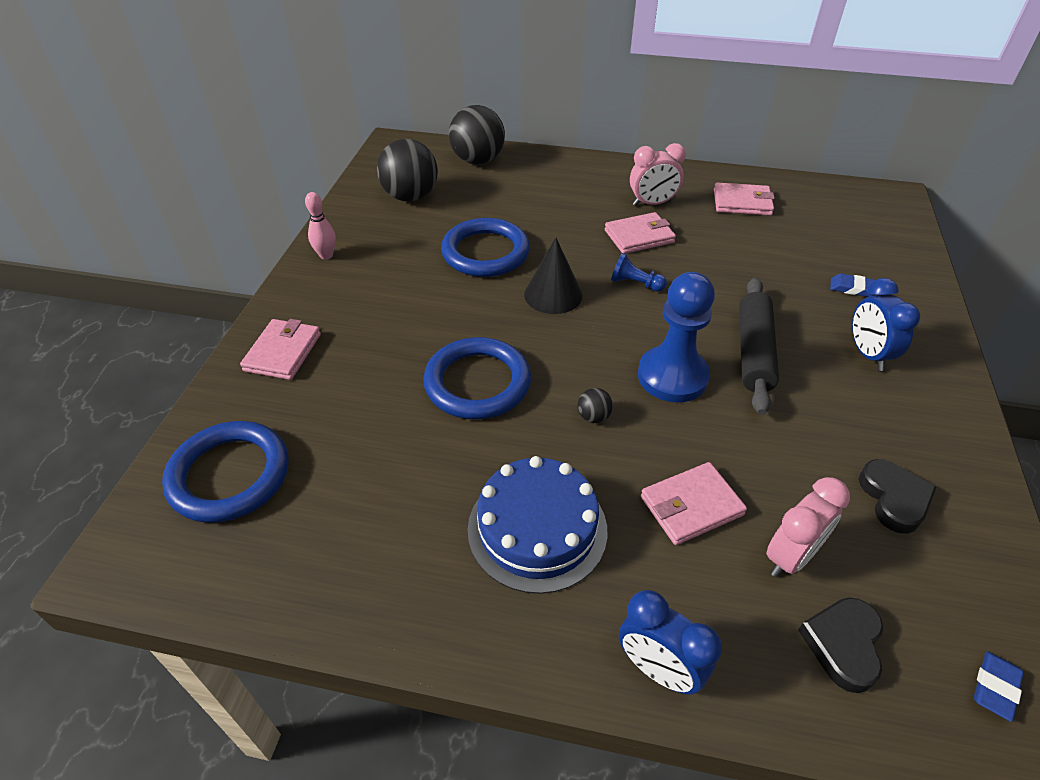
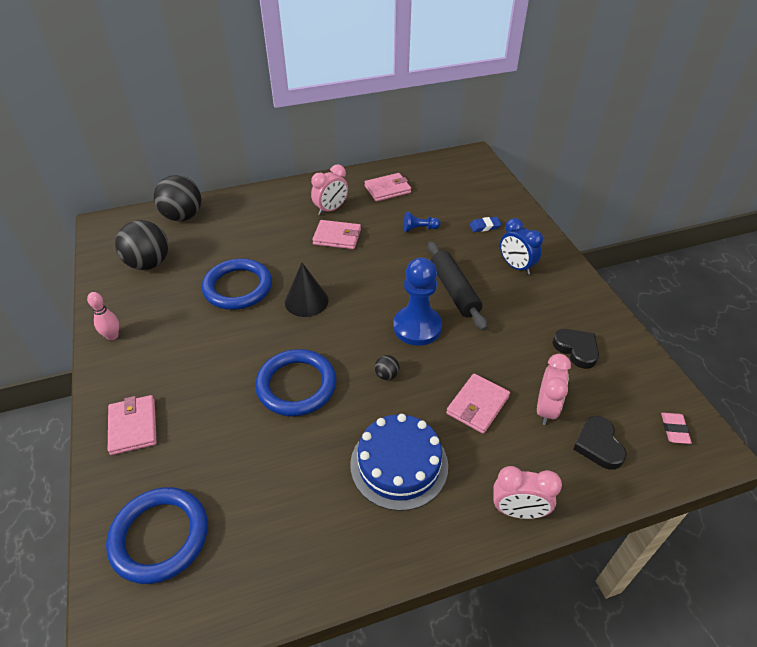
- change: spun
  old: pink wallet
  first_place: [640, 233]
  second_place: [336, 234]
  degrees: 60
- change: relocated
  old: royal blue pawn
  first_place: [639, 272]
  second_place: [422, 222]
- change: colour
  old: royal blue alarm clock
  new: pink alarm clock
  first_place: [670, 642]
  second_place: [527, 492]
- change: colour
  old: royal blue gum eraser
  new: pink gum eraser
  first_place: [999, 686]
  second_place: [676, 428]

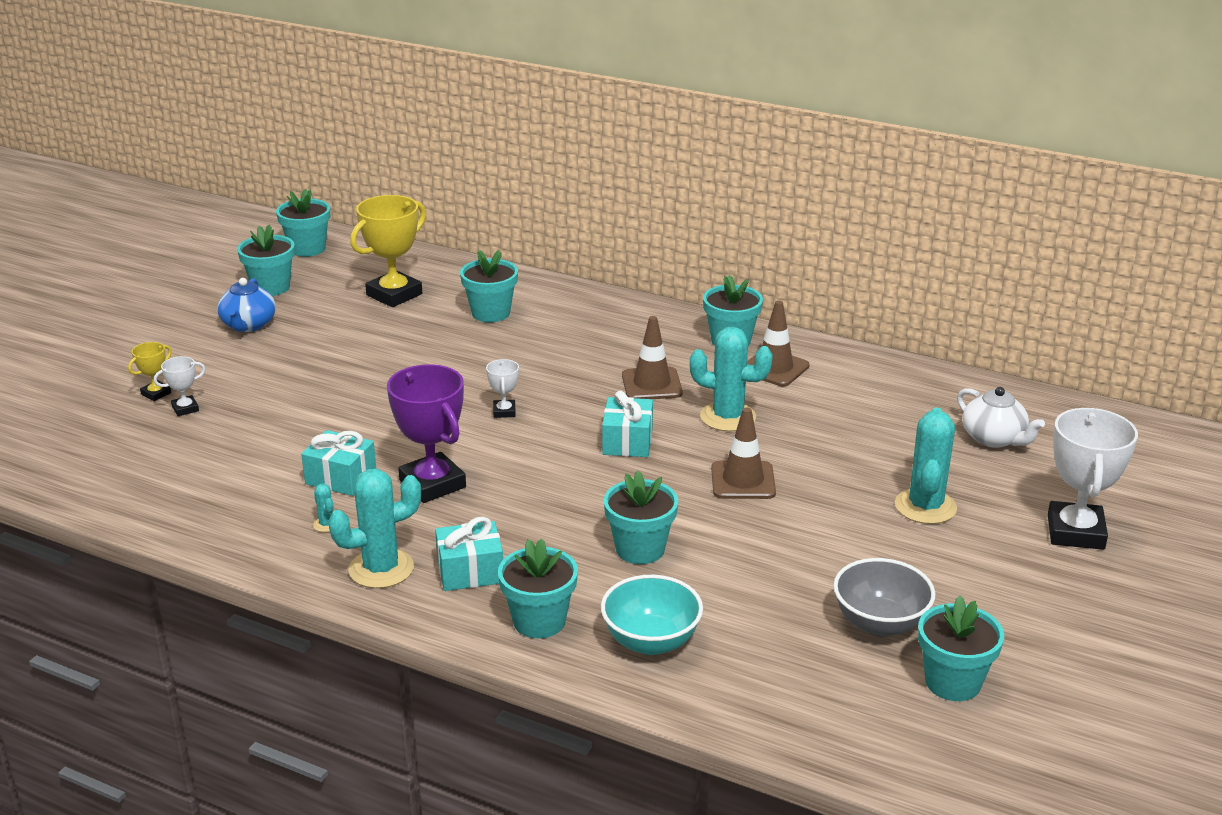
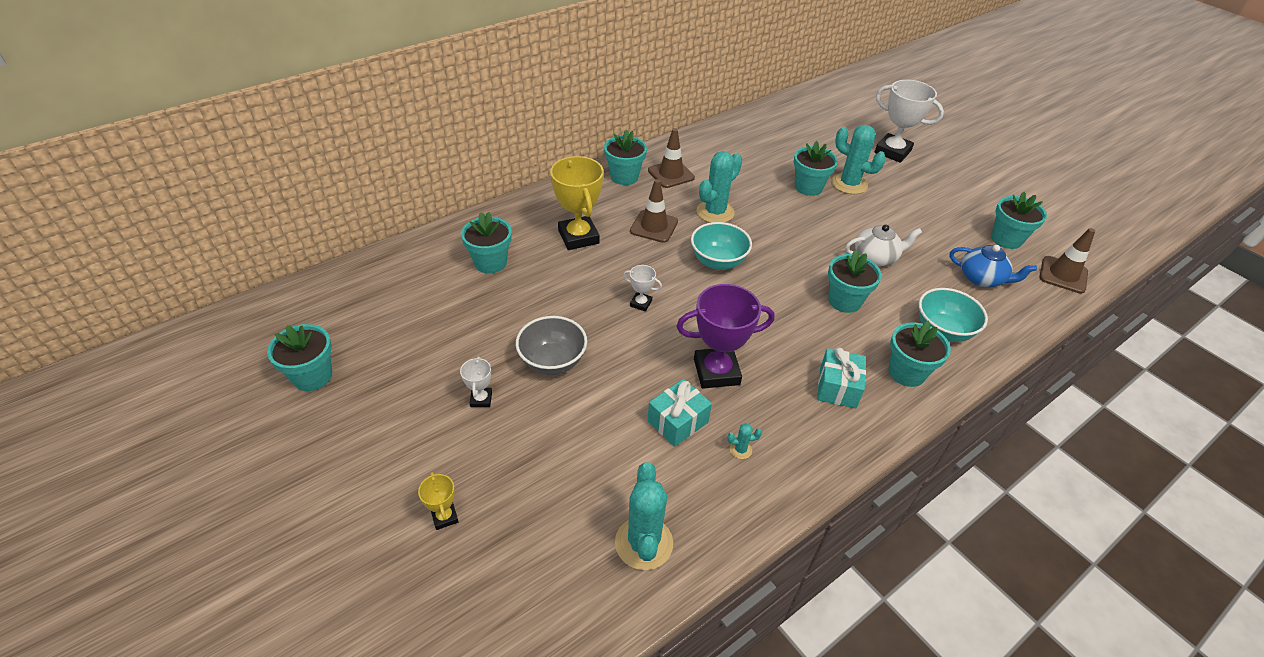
- change: relocated
  old: white award cup
  first_place: [179, 386]
  second_place: [476, 382]
- change: relocated
  old: royal blue tea pot
  first_place: [246, 305]
  second_place: [993, 266]
- change: relocated
  old: aqua plant pot
  first_place: [303, 223]
  second_place: [815, 168]
- change: relocated
  old: aqua prickly plant
  first_place: [374, 528]
  second_place: [644, 516]
- change: relocated
  old: yellow award cup
  first_place: [388, 251]
  second_place: [576, 203]
- change: exchanged
  old: aqua wrapped gift
  new: aqua deep dish
  first_place: [627, 424]
  second_place: [721, 246]
- change: relocated
  old: dark brown safety cone
  first_place: [743, 453]
  second_place: [1067, 261]
- change: relocated
  old: ash-grey deep dish
  first_place: [884, 597]
  second_place: [551, 345]
- change: relocated
  old: white tea pot
  first_place: [1001, 417]
  second_place: [883, 245]

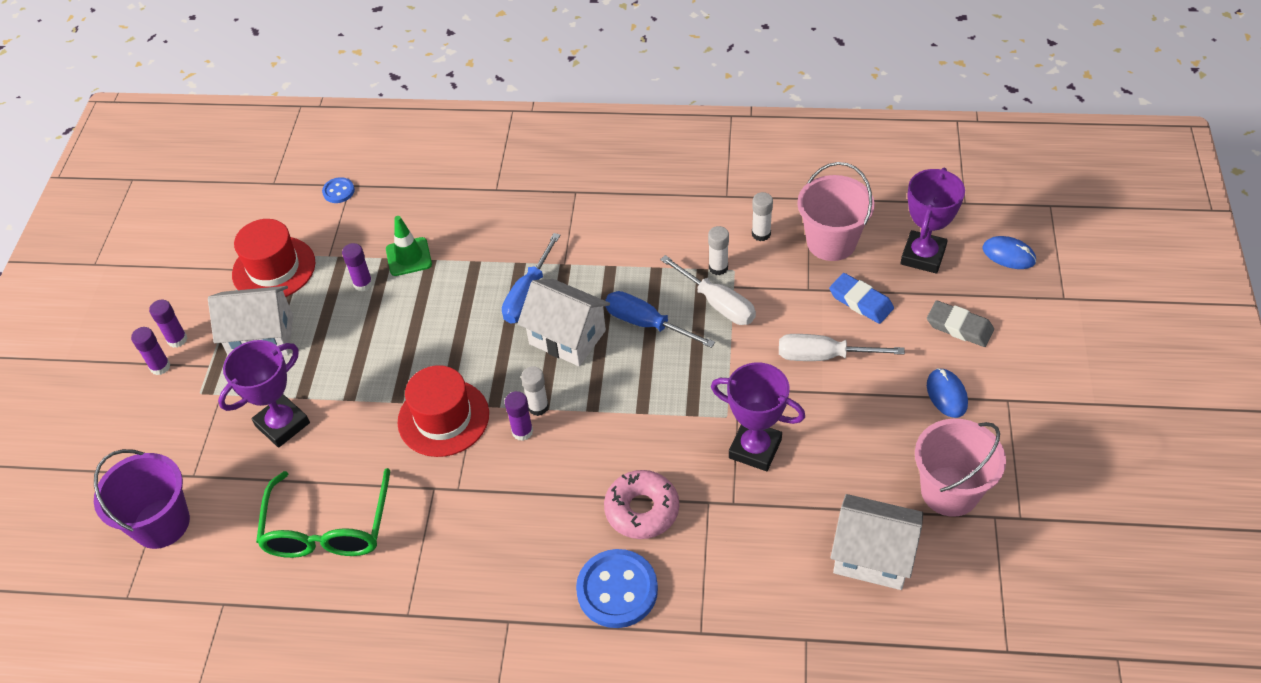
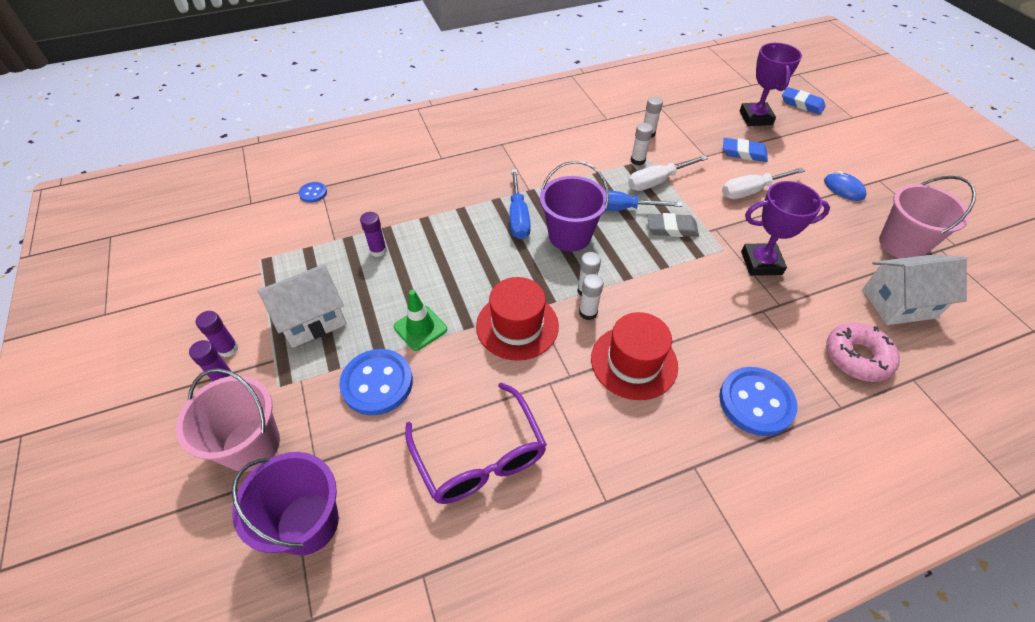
- change: exchanged
  old: violet award cup
  new: royal blue sewing button
  first_place: [264, 394]
  second_place: [376, 382]
- change: relocated
  old: scarlet tall hat
  first_place: [273, 258]
  second_place: [634, 356]
- change: colour
  old: green spectacles
  new: violet spectacles
  first_place: [323, 513]
  second_place: [476, 443]
- change: relocated
  old: green safety cone
  first_place: [409, 246]
  second_place: [420, 320]
- change: colour
  old: violet stick of glue
  new: white stick of glue
  first_place: [519, 416]
  second_place: [591, 297]
- change: exchanged
  old: white cottage
  new: violet pail
  first_place: [564, 322]
  second_place: [574, 206]
- change: relocated
  old: pink doughnut
  first_place: [641, 504]
  second_place: [863, 352]
- change: spun
  old: white screwdriver
  first_place: [708, 290]
  second_place: [668, 173]
  degrees: 135
- change: relocated
  old: pink pail
  first_place: [836, 211]
  second_place: [228, 420]
- change: relocated
  old: ash-grey gum eraser
  first_place: [960, 323]
  second_place: [673, 225]
- change: exchanged
  old: royal blue computer mouse
  new: royal blue gum eraser
  first_place: [1009, 252]
  second_place: [804, 101]

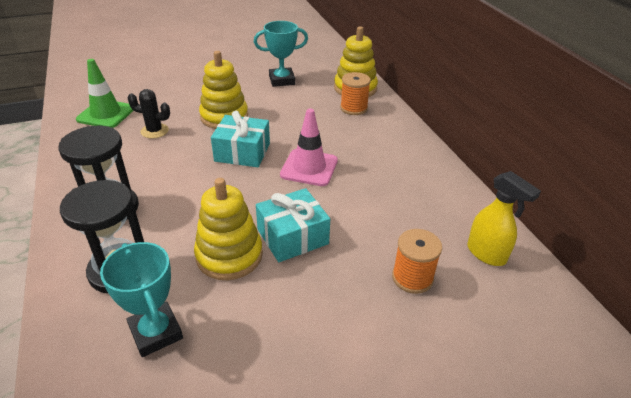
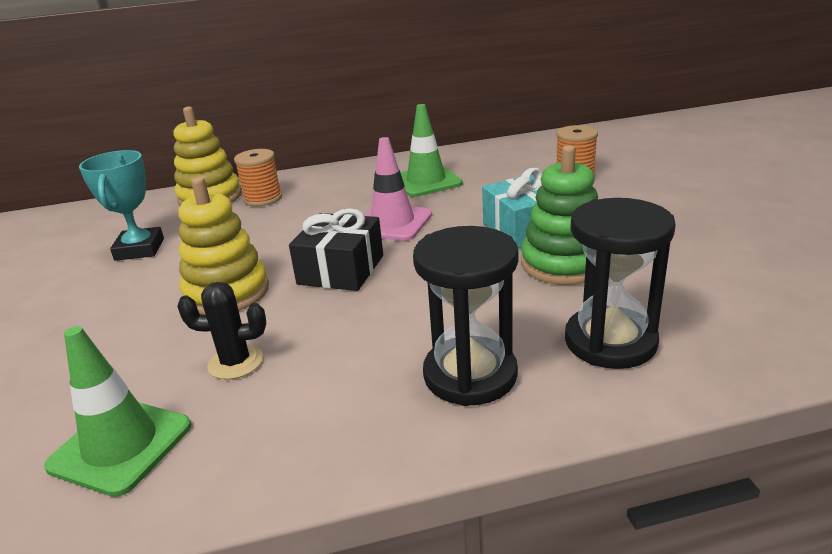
- change: missing
  old: aqua award cup
  first_place: [141, 299]
- change: spun
  old: black prickly plant
  first_place: [149, 113]
  second_place: [221, 331]
  degrees: 75
- change: colour
  old: yellow stacking rings
  new: green stacking rings
  first_place: [228, 229]
  second_place: [559, 215]
- change: colour
  old: aqua wrapped gift
  new: black wrapped gift
  first_place: [240, 139]
  second_place: [336, 249]
- change: missing
  old: yellow spray cleaner
  first_place: [504, 218]
- change: appeared
  new: green safety cone
  second_place: [431, 150]

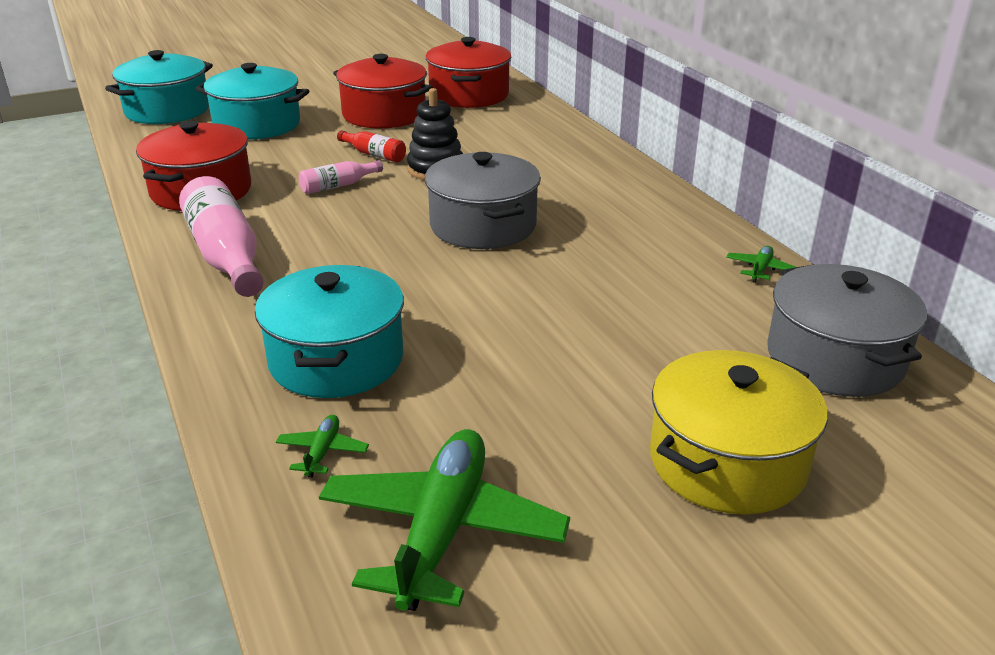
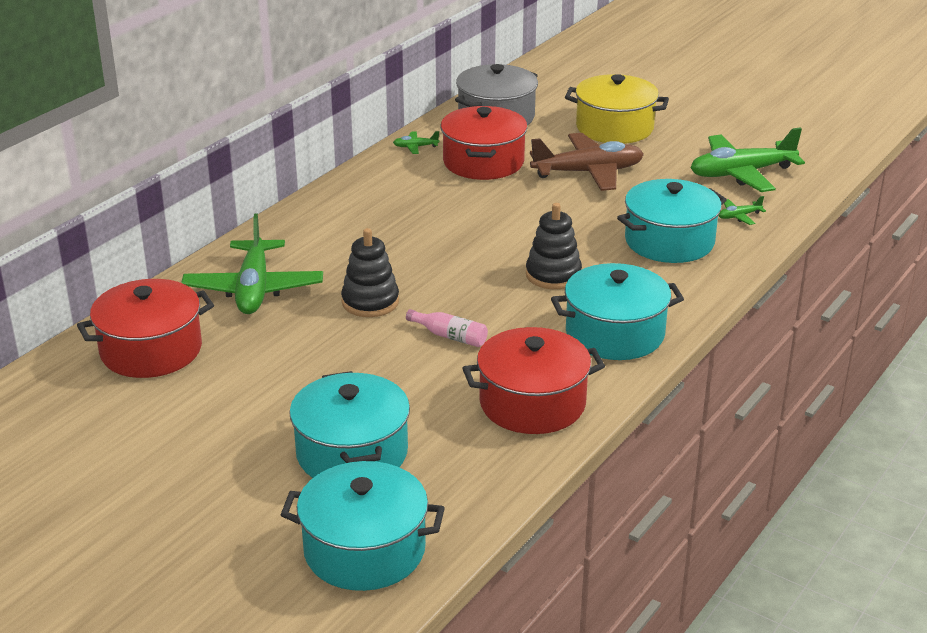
- change: exchanged
  old: pink bottle
  new: aqua cooking pot
  first_place: [221, 236]
  second_place: [617, 311]
- change: relocated
  old: scarlet cooking pot
  first_place: [383, 91]
  second_place: [484, 143]
- change: missing
  old: scarlet bottle
  first_place: [371, 146]
- change: missing
  old: ash-grey cooking pot
  first_place: [483, 200]
- change: appeared
  new: green plane
  second_place: [252, 263]
- change: appeared
  new: black stacking rings
  second_place: [554, 246]
- change: appeared
  new: dark brown plane
  second_place: [587, 162]

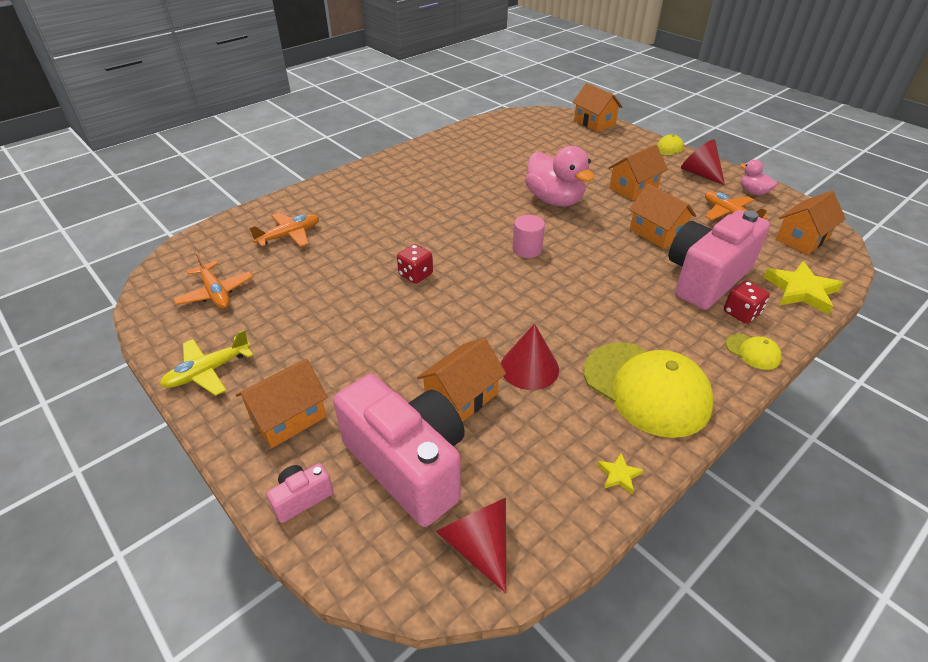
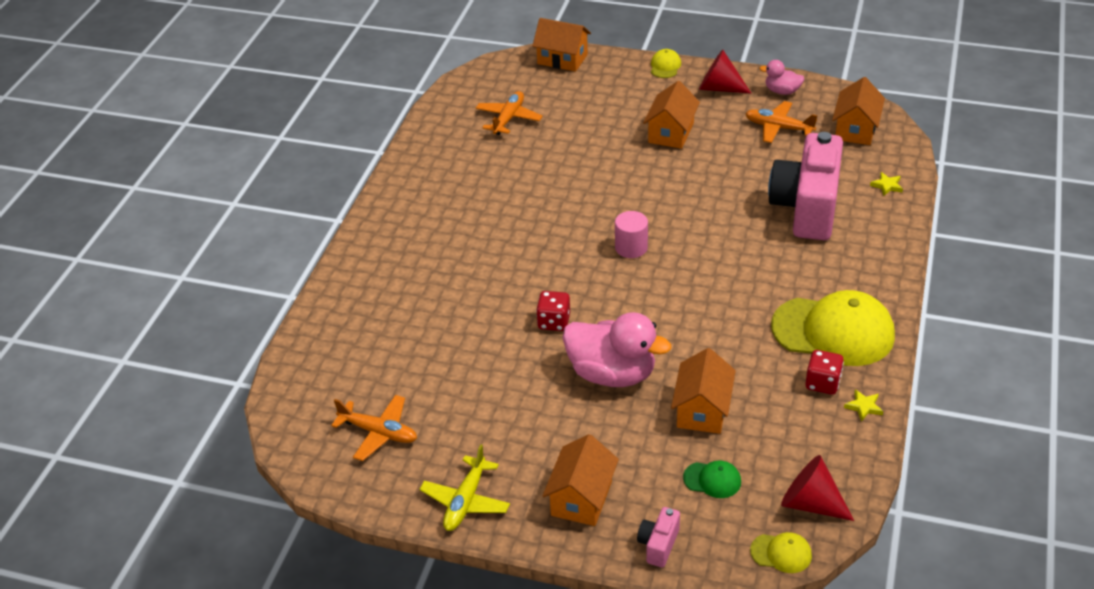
- change: relocated
  old: orange-coloured plane
  first_place: [284, 229]
  second_place: [509, 113]
- change: exchanged
  old: pink photo camera
  new: green baseball cap
  first_place: [399, 450]
  second_place: [712, 479]
- change: missing
  old: scarlet solid cone
  first_place: [530, 356]
- change: relocated
  old: pink duck
  first_place: [559, 176]
  second_place: [617, 349]
- change: missing
  old: orange-coloured cottage
  first_place: [662, 216]
- change: relocated
  old: scarlet game die
  first_place: [747, 302]
  second_place: [824, 372]
- change: relocated
  old: yellow baseball cap
  first_place: [754, 352]
  second_place: [781, 552]
- change: size
  old: yellow five-pointed star
  first_place: [803, 287]
  second_place: [886, 184]
  factor: 0.47

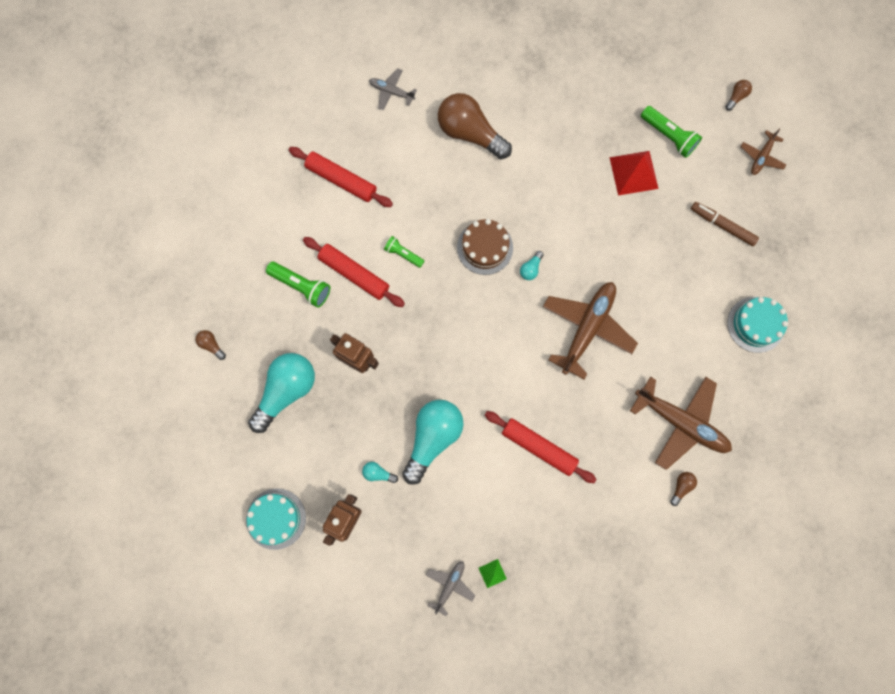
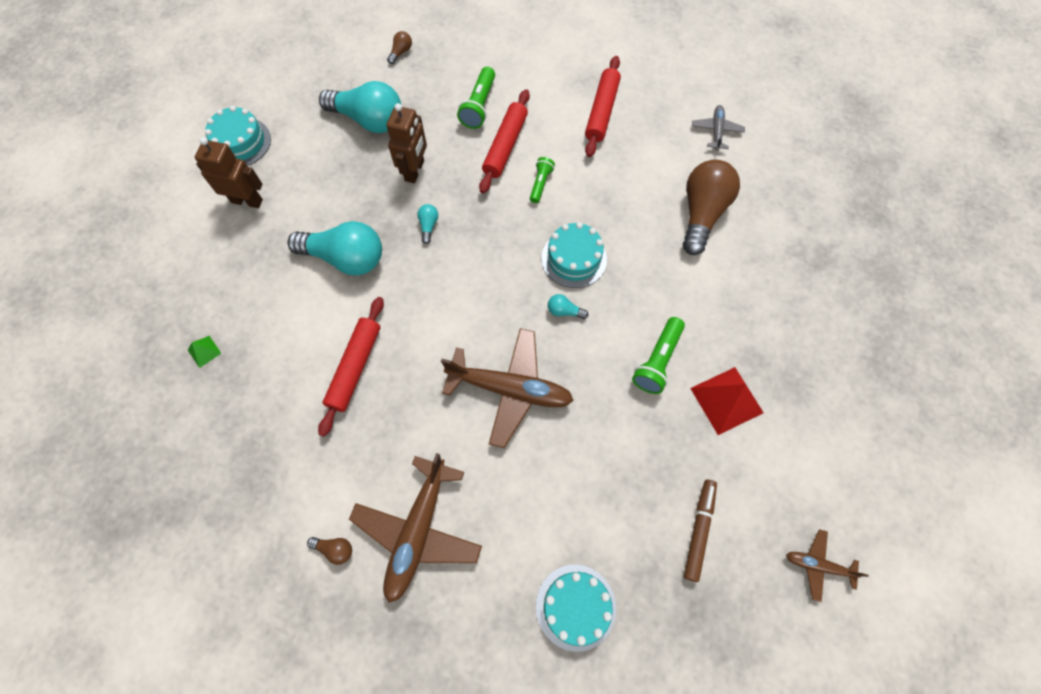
- change: relocated
  old: aqua lightbulb
  first_place: [380, 472]
  second_place: [427, 224]
- change: missing
  old: ash-grey plane
  first_place: [450, 588]
- change: colour
  old: dark brown gateau
  new: aqua gateau
  first_place: [485, 247]
  second_place: [574, 255]
- change: relocated
  old: green flashlight
  first_place: [671, 132]
  second_place: [658, 355]
- change: missing
  old: dark brown lightbulb
  first_place: [739, 95]

